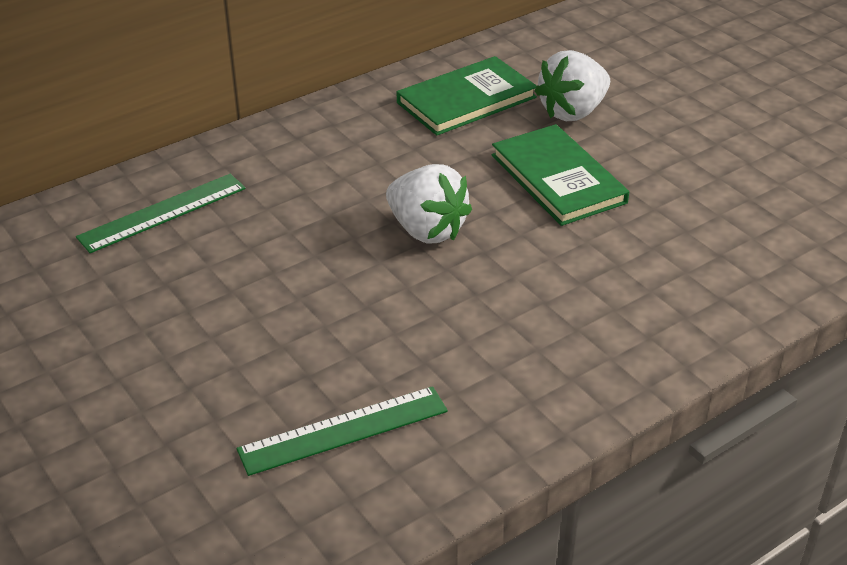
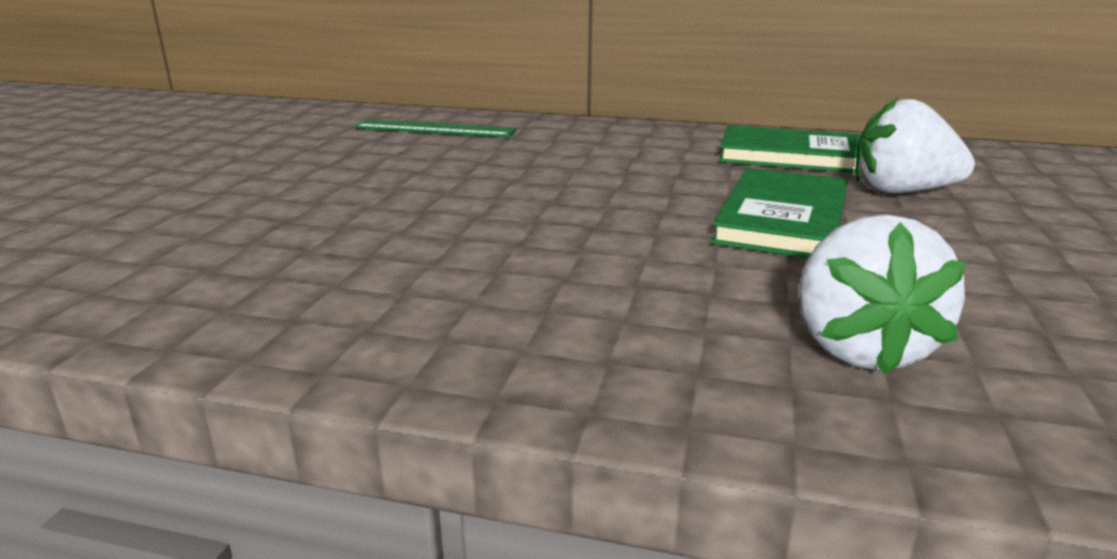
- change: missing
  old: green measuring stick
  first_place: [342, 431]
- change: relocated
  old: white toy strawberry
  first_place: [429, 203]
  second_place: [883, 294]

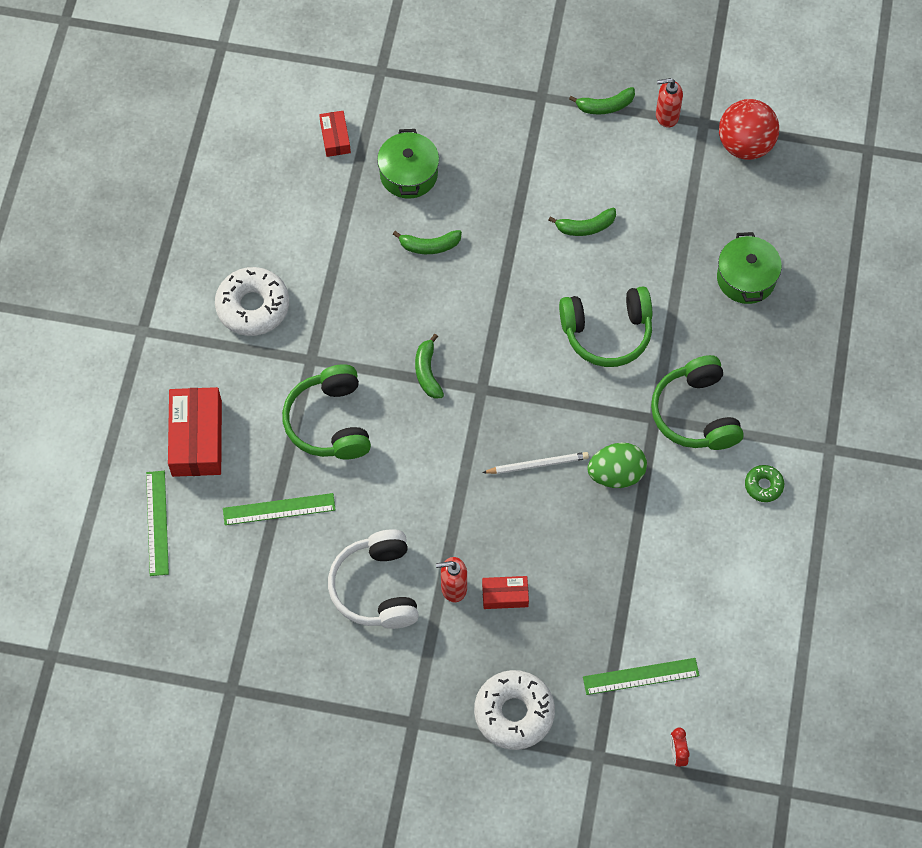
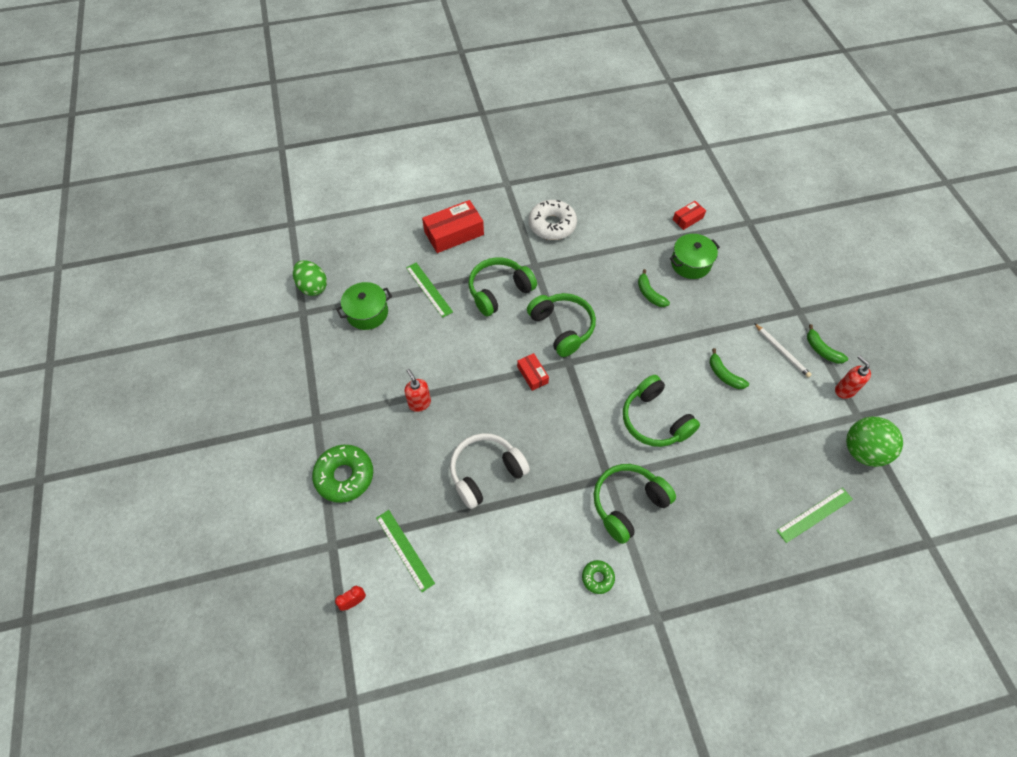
- change: relocated
  old: green measuring stick
  first_place: [157, 523]
  second_place: [814, 515]
- change: relocated
  old: white headset
  first_place: [373, 579]
  second_place: [490, 471]
- change: exchanged
  old: green banana
  new: green headset
  first_place: [429, 366]
  second_place: [561, 325]
- change: colour
  old: white doughnut
  new: green doughnut
  first_place: [514, 710]
  second_place: [342, 474]
- change: relocated
  old: white pencil
  first_place: [535, 463]
  second_place: [783, 350]
- change: relocated
  old: scarlet parcel
  first_place: [505, 592]
  second_place: [533, 372]
- change: relocated
  old: green egg
  first_place: [617, 465]
  second_place: [310, 278]
- change: relocated
  old: green cooking pot
  first_place: [749, 268]
  second_place: [364, 306]
- change: colour
  old: scarlet ball
  new: green ball
  first_place: [749, 129]
  second_place: [874, 442]

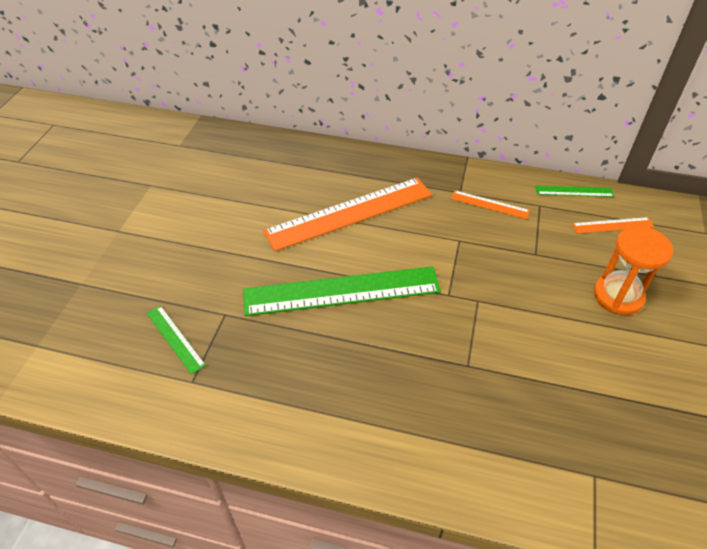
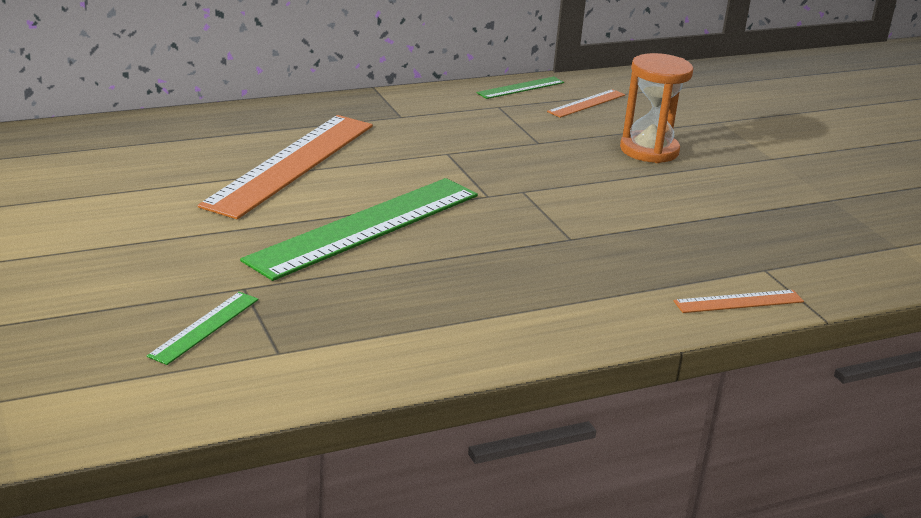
- change: spun
  old: green measuring stick
  first_place: [176, 339]
  second_place: [203, 328]
  degrees: -75
- change: relocated
  old: orange-coloured measuring stick
  first_place: [490, 204]
  second_place: [738, 301]

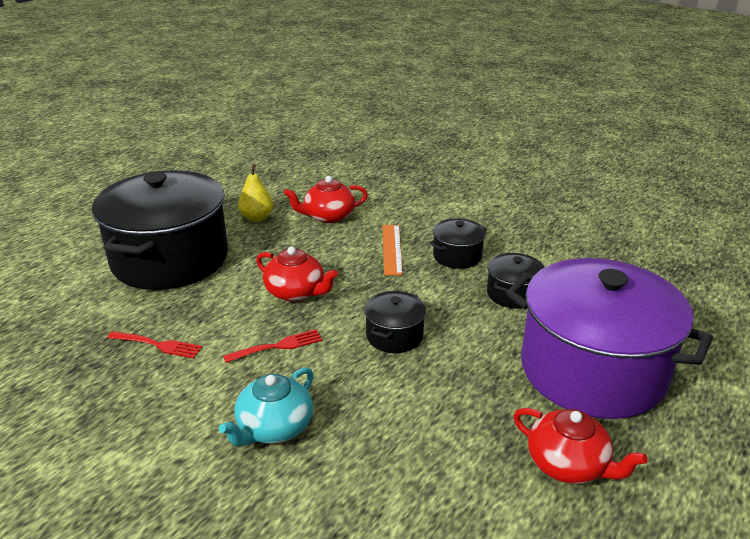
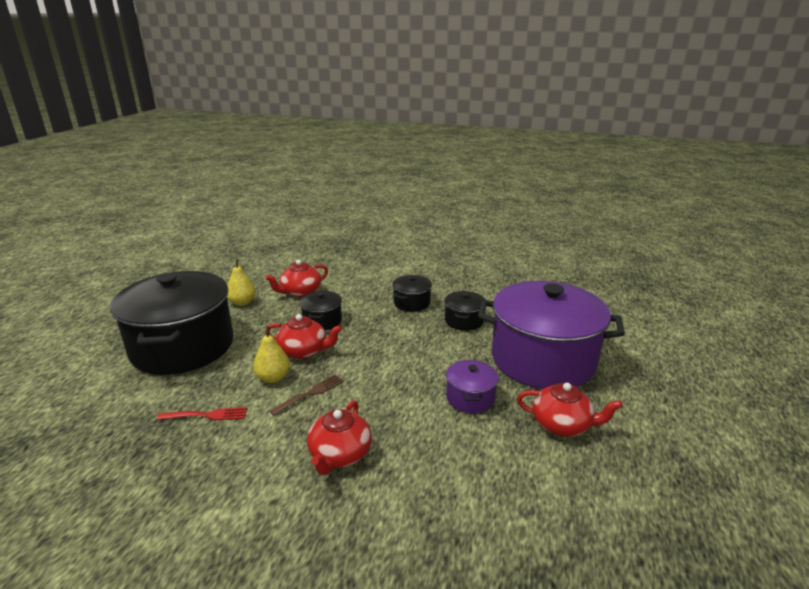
- change: colour
  old: aqua tea pot
  new: scarlet tea pot
  first_place: [266, 406]
  second_place: [339, 437]
- change: colour
  old: scarlet table fork
  new: dark brown table fork
  first_place: [272, 346]
  second_place: [307, 395]
- change: relocated
  old: black cooking pot
  first_place: [395, 322]
  second_place: [321, 310]
- change: missing
  old: orange-coloured measuring stick
  first_place: [393, 250]
- change: appeared
  new: yellow pear
  second_place: [271, 354]
- change: appeared
  new: violet cooking pot
  second_place: [472, 386]

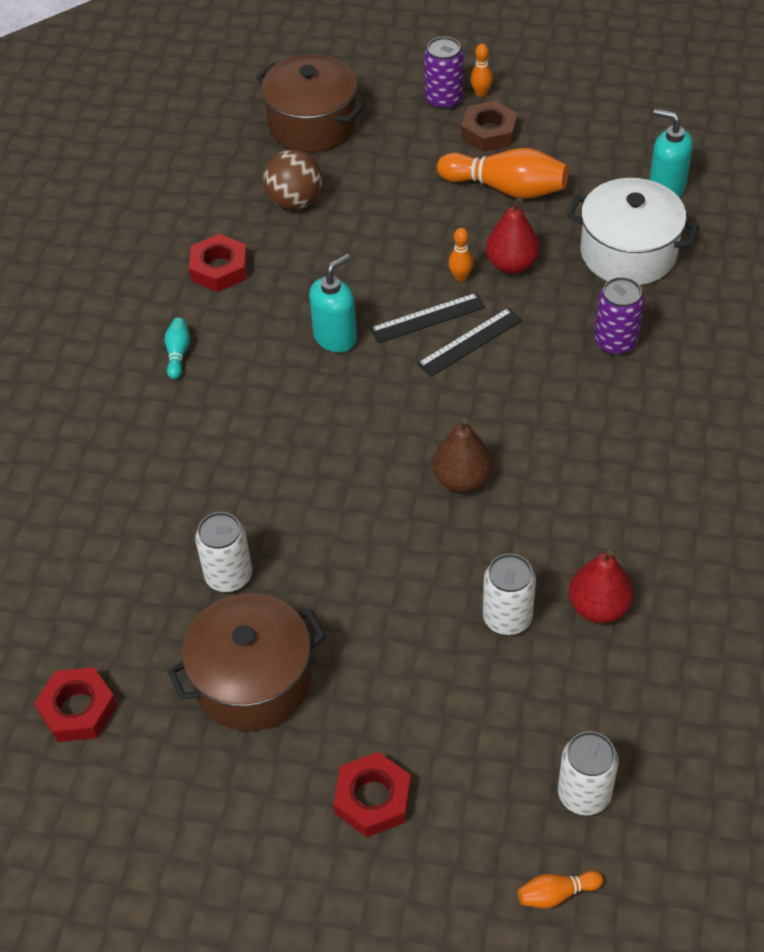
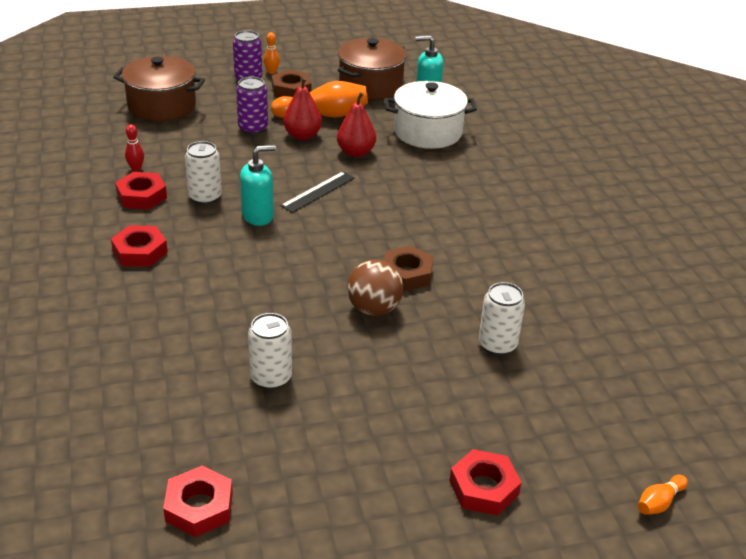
- change: exchanged
  old: aqua skittle
  new: scarlet hex nut
  first_place: [177, 348]
  second_place: [139, 246]
- change: relocated
  old: dark brown cooking pot
  first_place: [247, 662]
  second_place: [372, 69]
- change: relocated
  old: dark brown ball
  first_place: [292, 179]
  second_place: [375, 288]
- change: spun
  old: aqua soap dispenser
  first_place: [333, 303]
  second_place: [258, 185]
  degrees: 45
- change: missing
  old: black measuring stick
  first_place: [470, 342]
- change: exchanged
  old: dark brown pear
  new: dark brown hex nut
  first_place: [462, 455]
  second_place: [408, 268]
- change: missing
  old: orange-coloured skittle
  first_place: [461, 254]
- change: relocated
  old: white soda can
  first_place: [588, 773]
  second_place: [203, 173]
- change: relocated
  old: scarlet pear
  first_place: [601, 586]
  second_place: [302, 108]
- change: relocated
  old: violet soda can
  first_place: [619, 316]
  second_place: [252, 106]
- change: appeared
  new: scarlet skittle
  second_place: [134, 147]

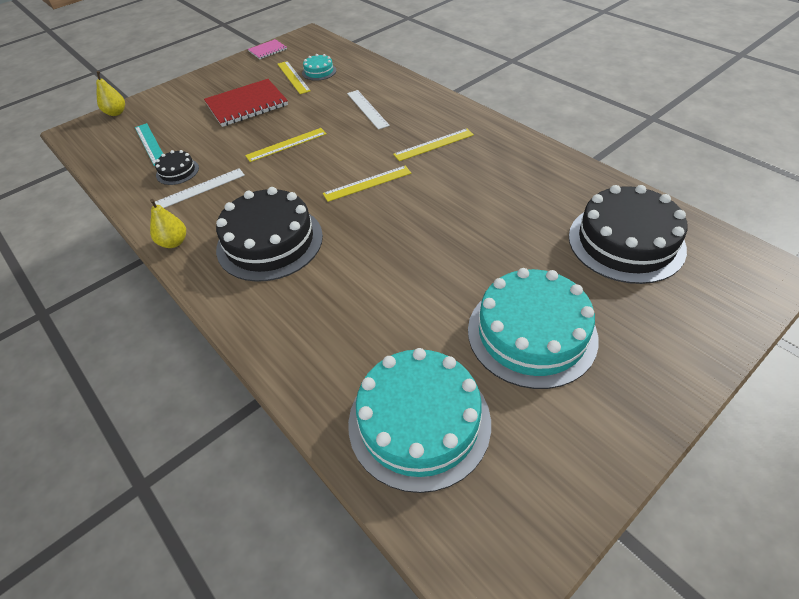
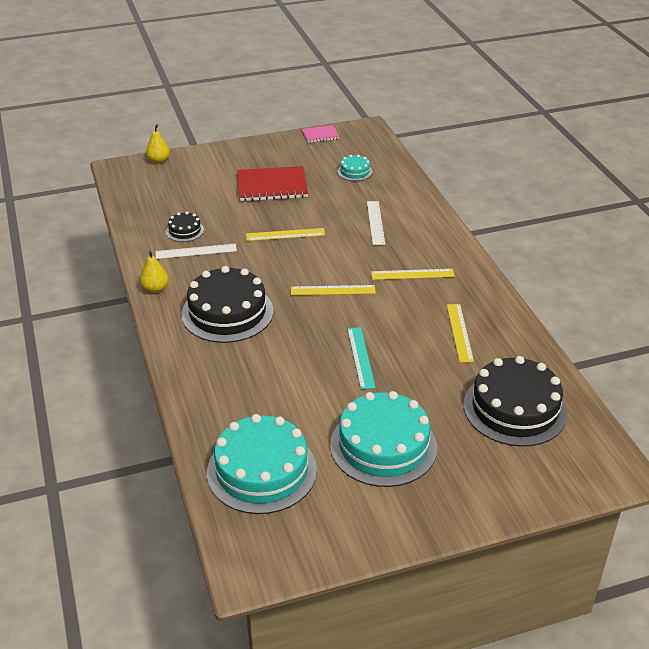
- change: relocated
  old: aqua measuring stick
  first_place: [149, 144]
  second_place: [361, 358]
- change: relocated
  old: yellow measuring stick
  first_place: [294, 77]
  second_place: [460, 333]

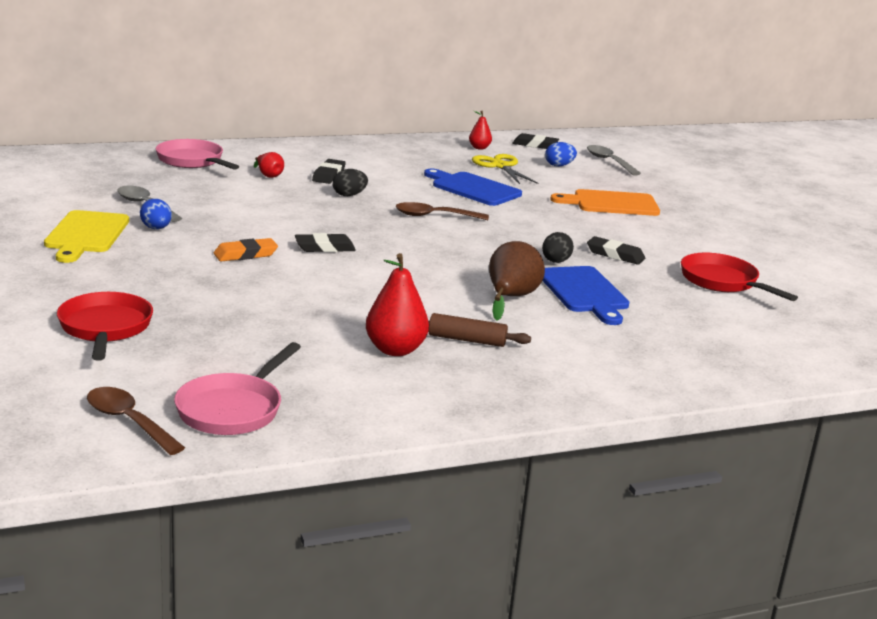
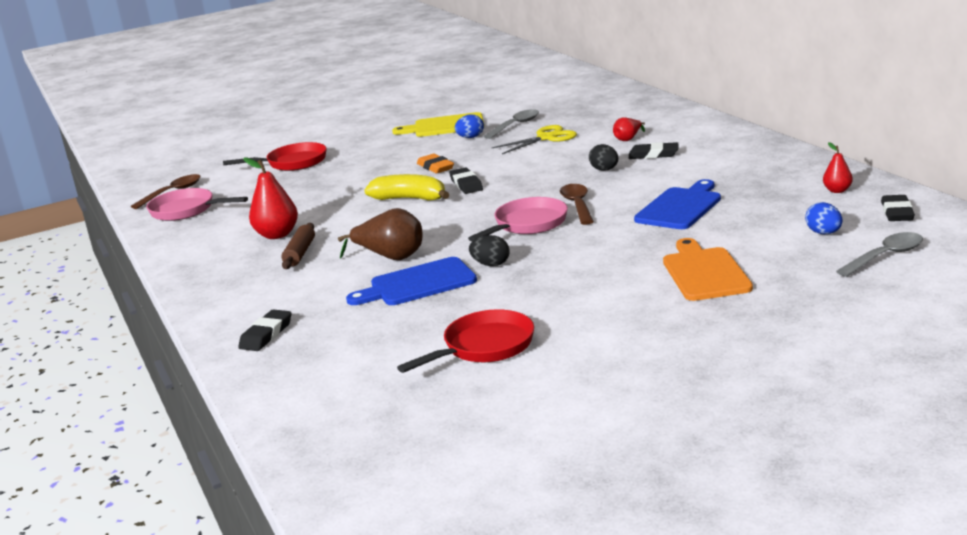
- change: relocated
  old: pink frying pan
  first_place: [197, 154]
  second_place: [518, 219]
- change: relocated
  old: yellow shears
  first_place: [505, 169]
  second_place: [534, 139]
- change: relocated
  old: black gum eraser
  first_place: [616, 250]
  second_place: [264, 330]
- change: appeared
  new: yellow banana
  second_place: [407, 187]

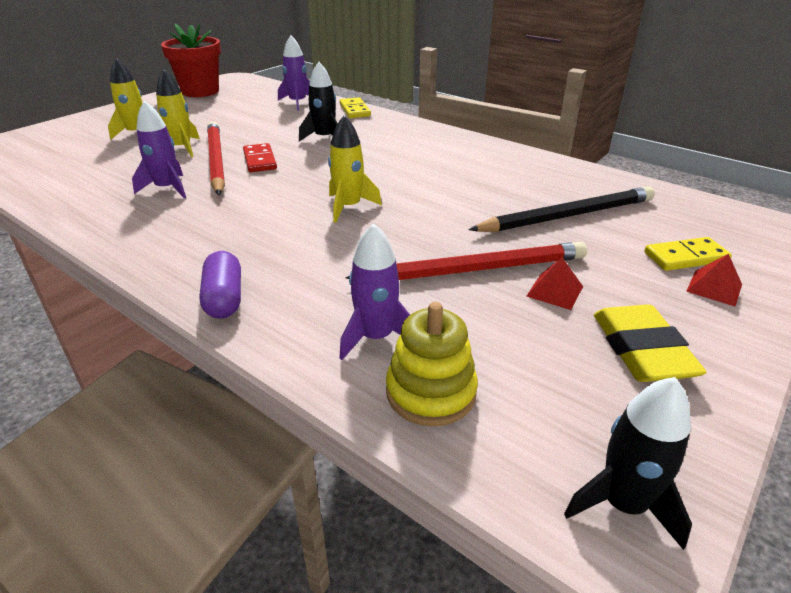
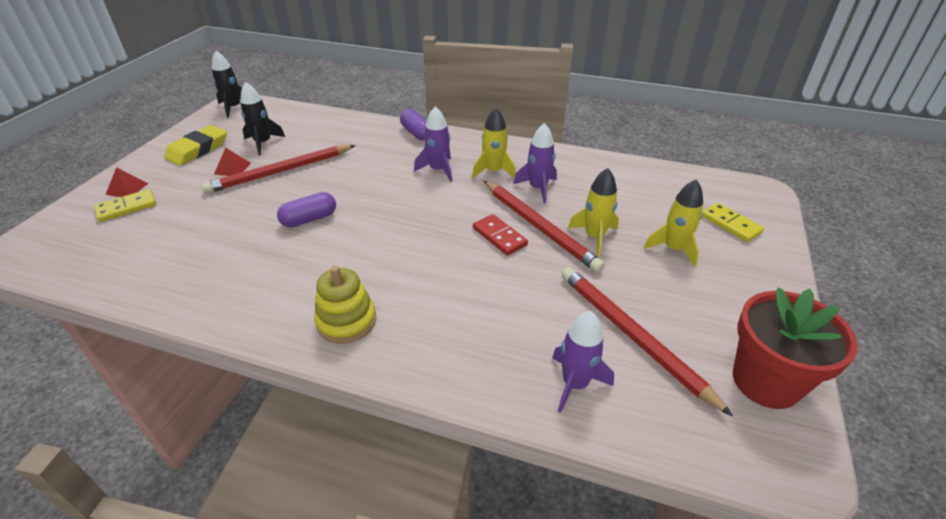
- change: relocated
  old: black toy rocket
  first_place: [318, 101]
  second_place: [262, 118]
- change: relocated
  old: yellow toy rocket
  first_place: [355, 169]
  second_place: [494, 142]
- change: relocated
  old: yellow domino piece
  first_place: [355, 107]
  second_place: [733, 222]
- change: relocated
  old: violet toy rocket
  first_place: [374, 291]
  second_place: [433, 144]
- change: relocated
  old: yellow stacking rings
  first_place: [432, 364]
  second_place: [345, 305]
- change: missing
  old: black pencil
  first_place: [561, 209]
- change: spun
  old: yellow gum eraser
  first_place: [650, 343]
  second_place: [195, 145]
  degrees: 60
- change: appeared
  new: violet pill shape
  second_place: [306, 210]
- change: appeared
  new: scarlet pencil
  second_place: [647, 342]

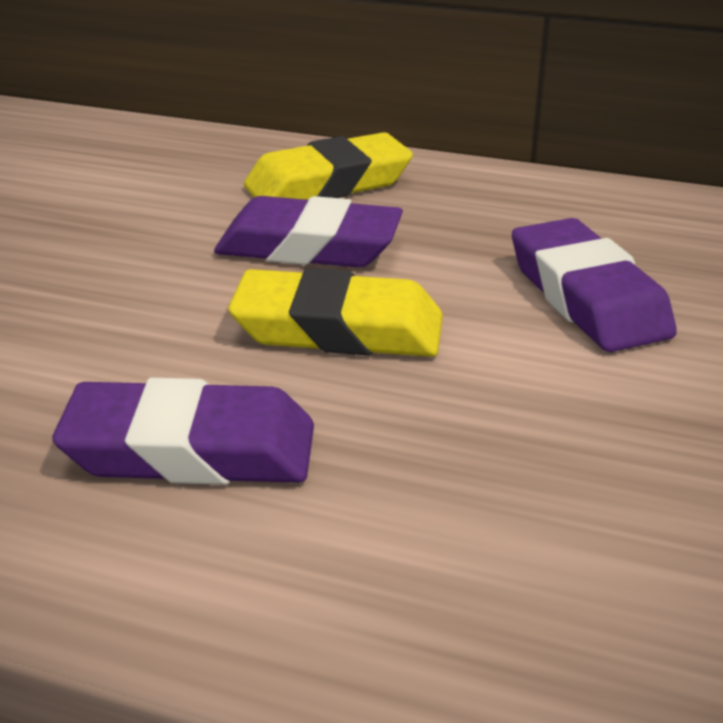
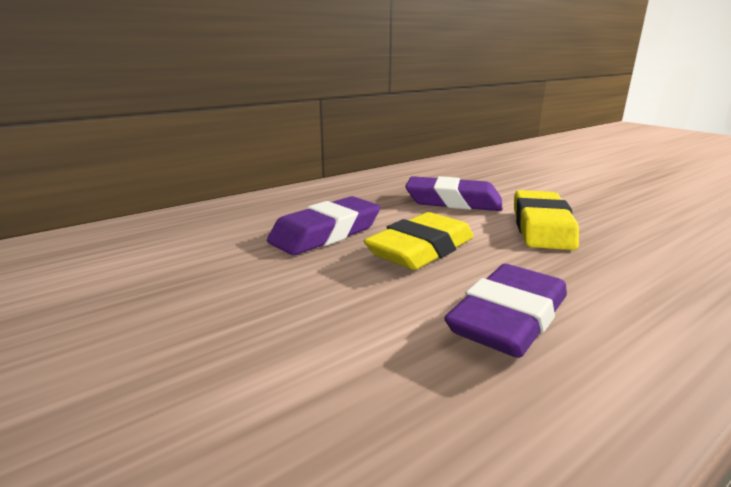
- change: relocated
  old: yellow gum eraser
  first_place: [328, 166]
  second_place: [546, 220]

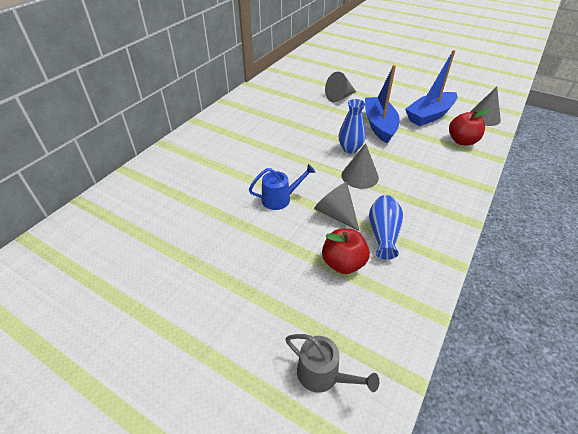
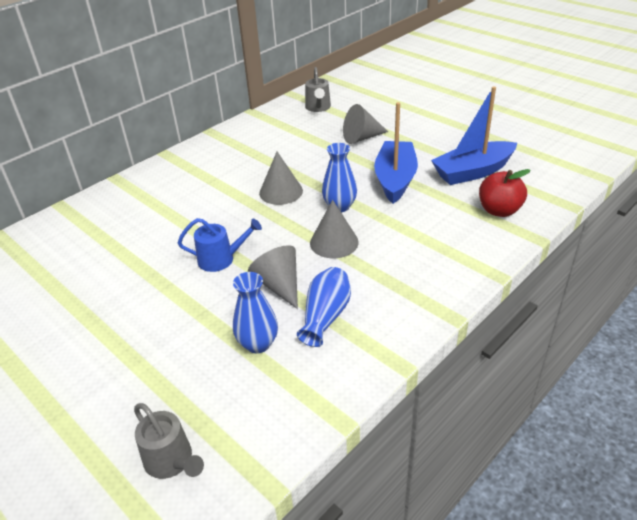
- change: exchanged
  old: scarlet toy apple
  new: royal blue vase
  first_place: [346, 251]
  second_place: [255, 313]
- change: relocated
  old: ash-grey solid cone
  first_place: [485, 106]
  second_place: [281, 178]
- change: appeared
  new: ash-grey watering can
  second_place: [318, 89]

